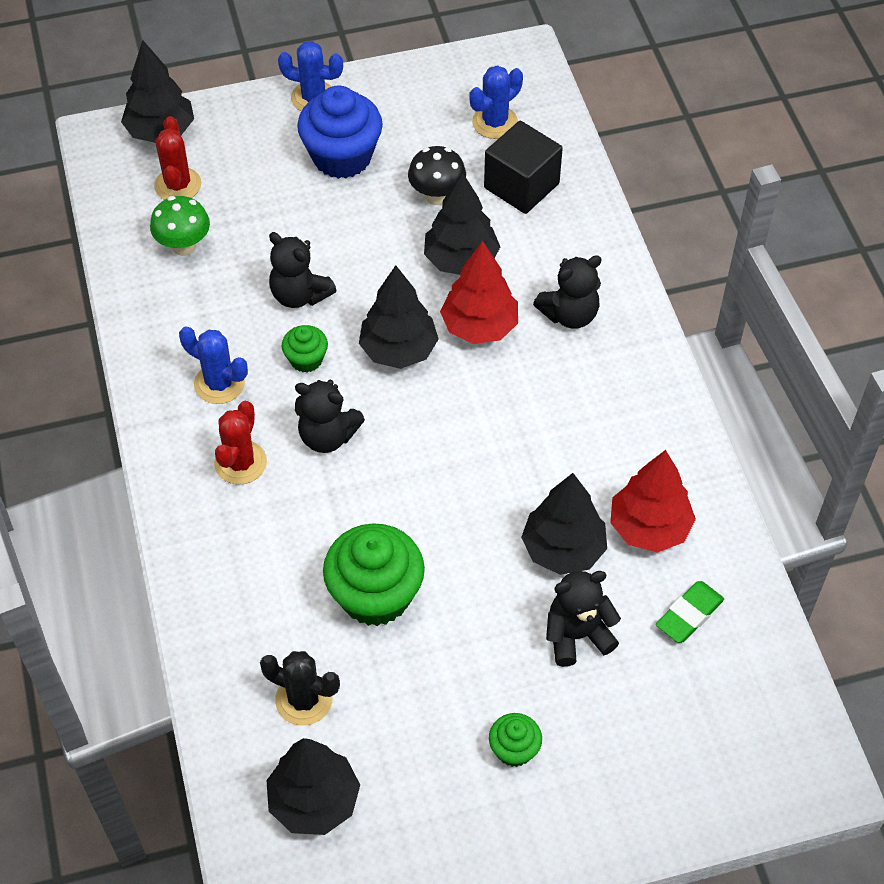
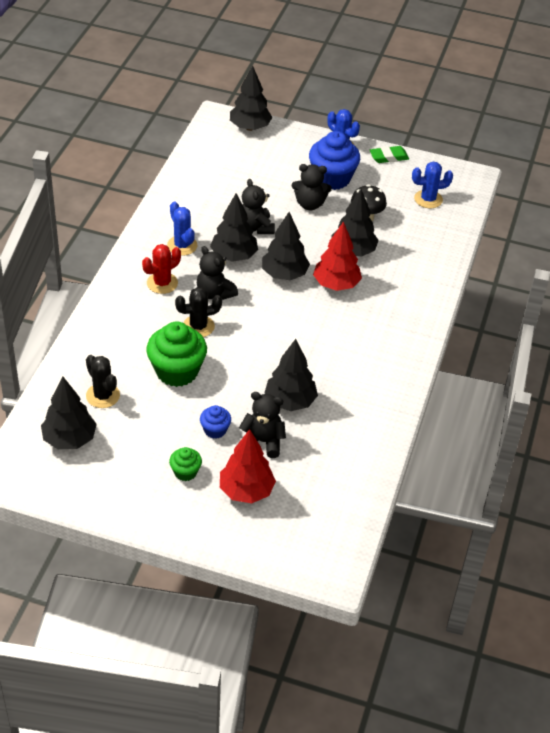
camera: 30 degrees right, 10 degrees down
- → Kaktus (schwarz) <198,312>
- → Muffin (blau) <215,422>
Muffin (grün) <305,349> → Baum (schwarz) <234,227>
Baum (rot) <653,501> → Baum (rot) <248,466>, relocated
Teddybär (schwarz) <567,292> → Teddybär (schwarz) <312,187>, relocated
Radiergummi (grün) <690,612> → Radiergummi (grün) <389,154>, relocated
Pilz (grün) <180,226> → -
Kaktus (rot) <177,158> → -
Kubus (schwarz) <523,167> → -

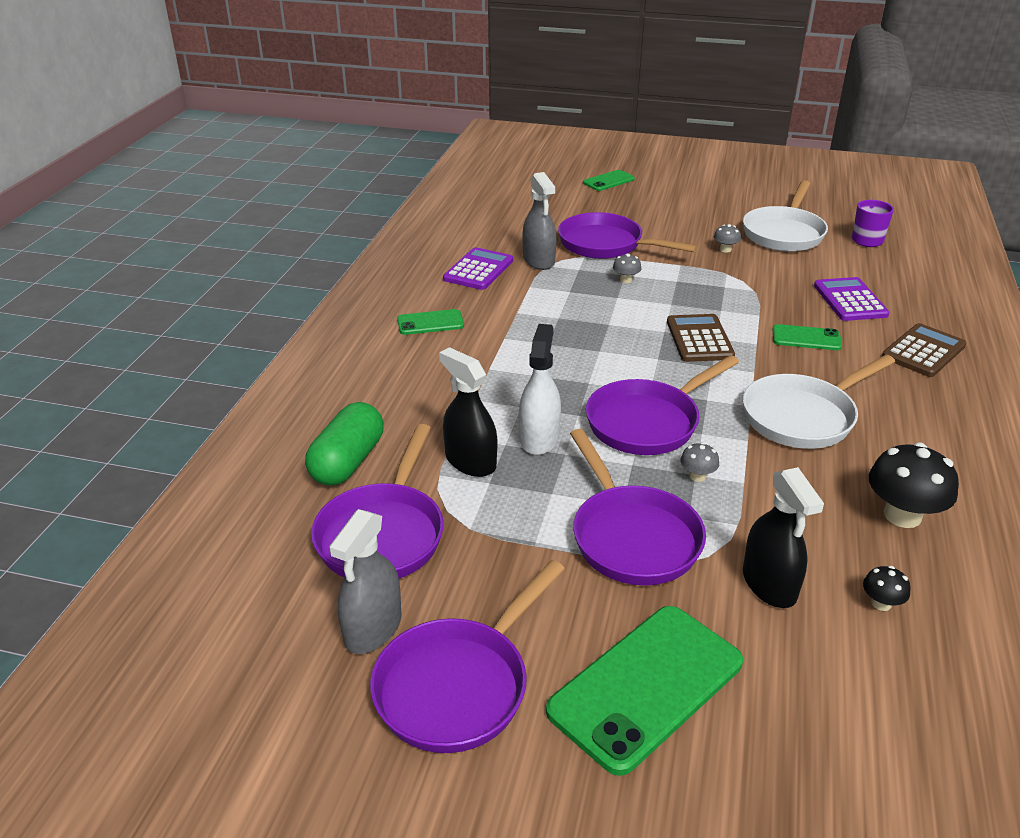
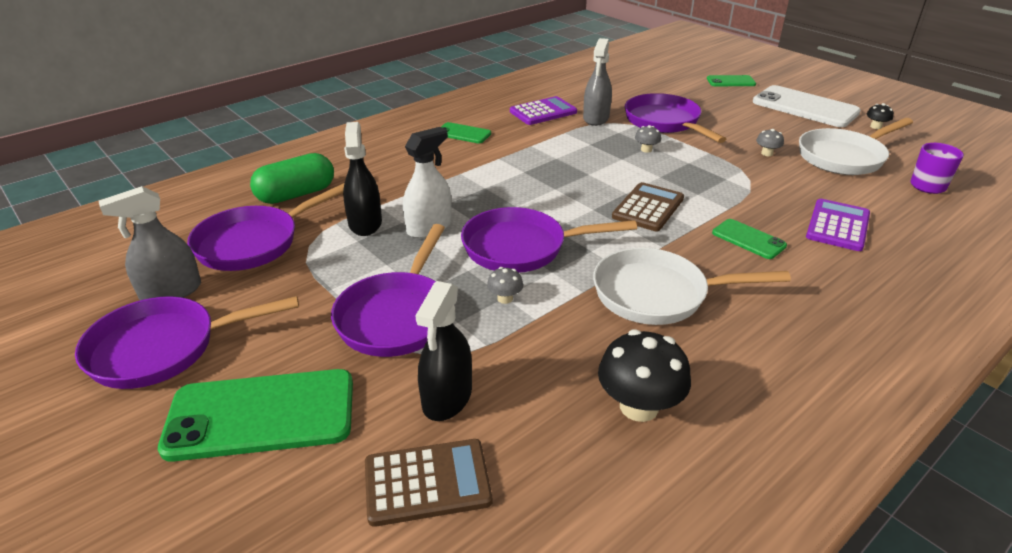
camera: 35 degrees right, 0 degrees up
Taschenrechner (braun) <924,350> → Taschenrechner (braun) <428,483>, relocated
- → Handy (weiß) <807,106>
Pilz (schwarz) <887,588> → Pilz (schwarz) <880,116>, relocated

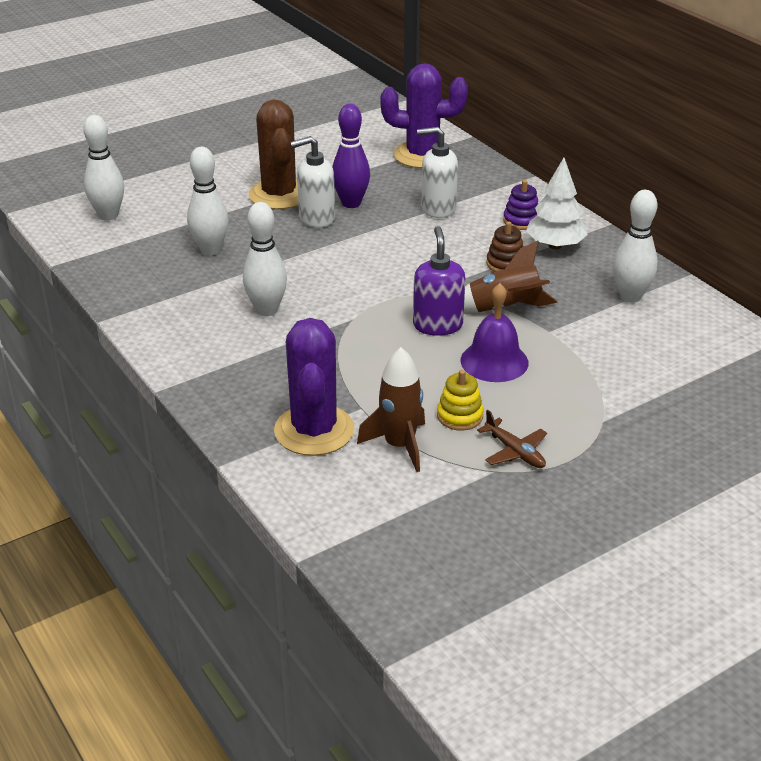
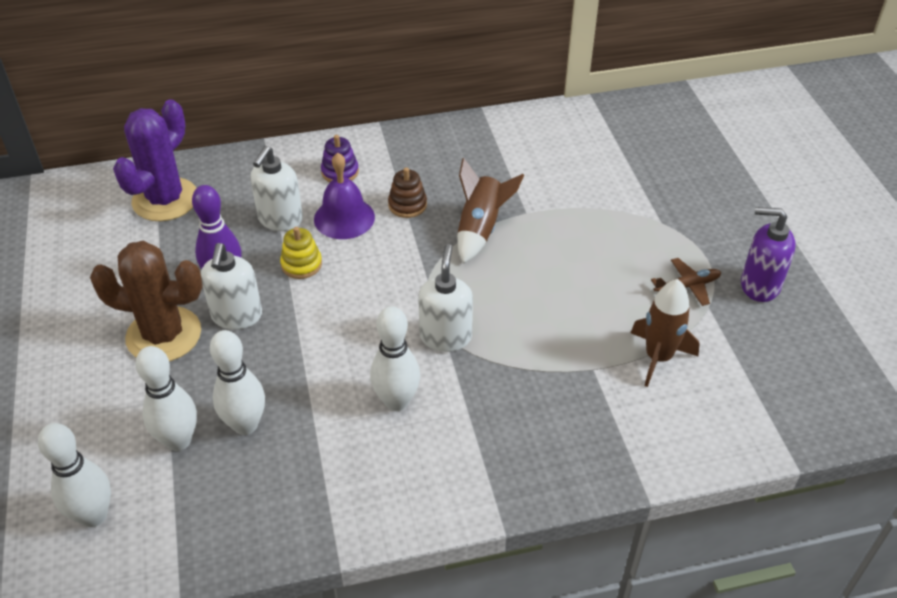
camera: 70 degrees left, 10 degrees up
Bowlingkegel (weiß) <635,246> → Bowlingkegel (weiß) <166,398>, relocated
Stapelspielzeug (gelb) <460,400> → Stapelspielzeug (gelb) <301,253>, relocated
Glocke (lila) <494,332> → Glocke (lila) <344,196>, relocated
- → Seifenspender (weiß) <445,298>
Seifenspender (lila) <439,281> → Seifenspender (lila) <768,254>, relocated
Kaktus (lila) <314,387> → -
Baum (weiß) <557,203> → -

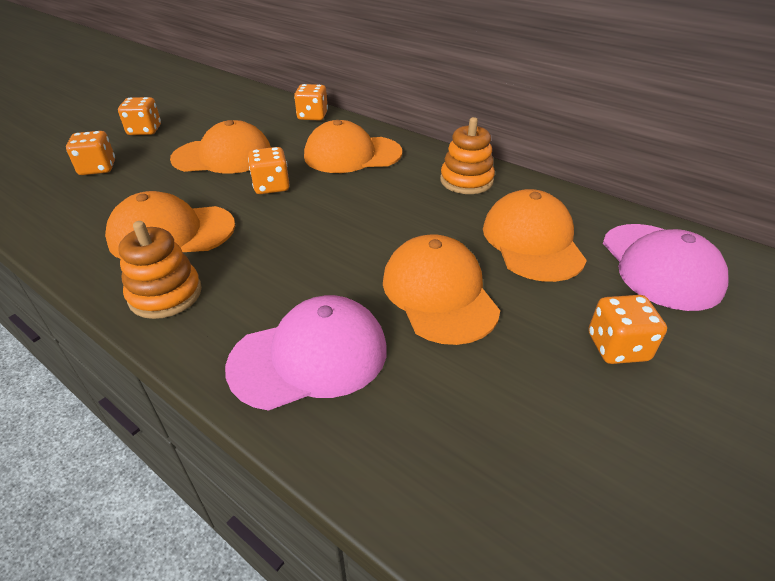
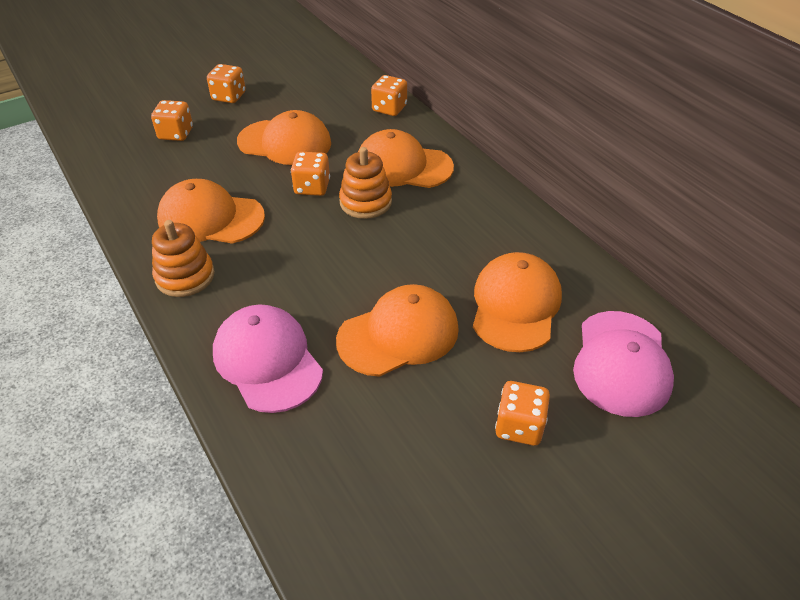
camera: 20 degrees right, 5 degrees up
Kappe (rosa) <306,353> → Kappe (rosa) <268,358>, 120 degrees counterclockwise
Kappe (orange) <441,289> → Kappe (orange) <397,330>, 60 degrees clockwise
Stapelspielzeug (orange) <467,155> → Stapelspielzeug (orange) <365,183>, relocated

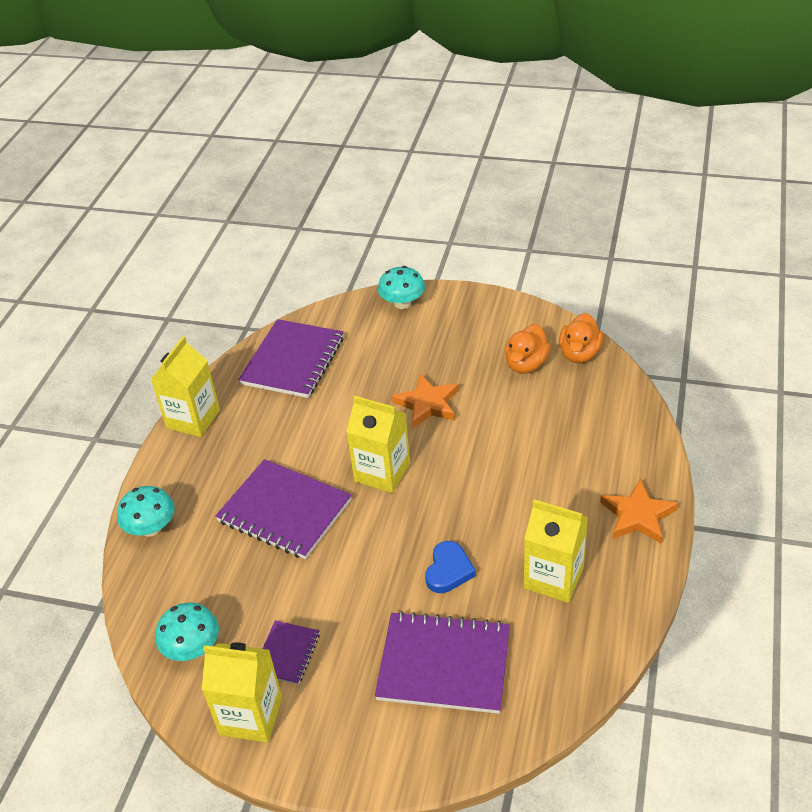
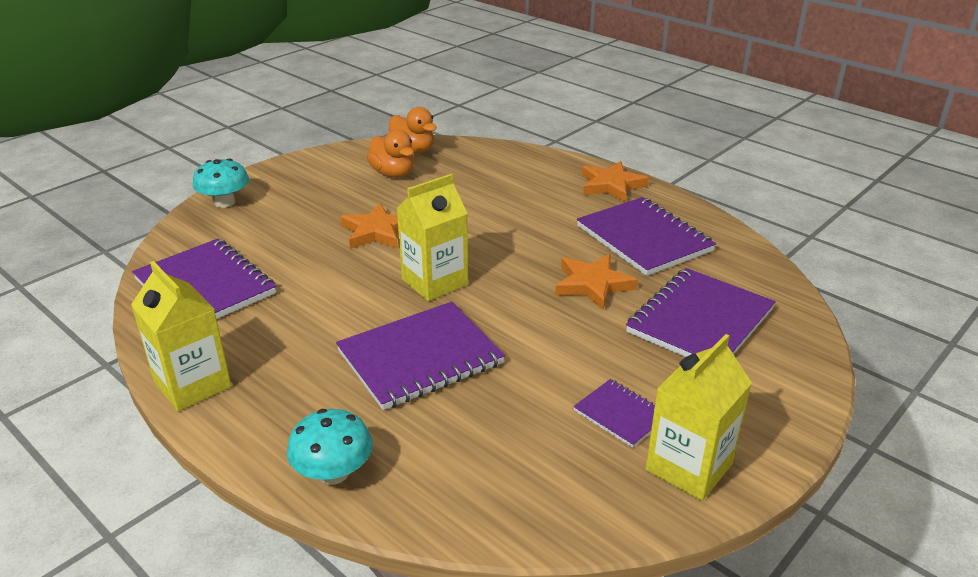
camera: 65 degrees left, 10 degrees down
Herz (blau) <450,567> → Stern (orange) <596,282>
Getränkekarton (gelb) <556,551> → Notizbuch (lila) <646,236>
Pilz (türkis) <187,631> → -

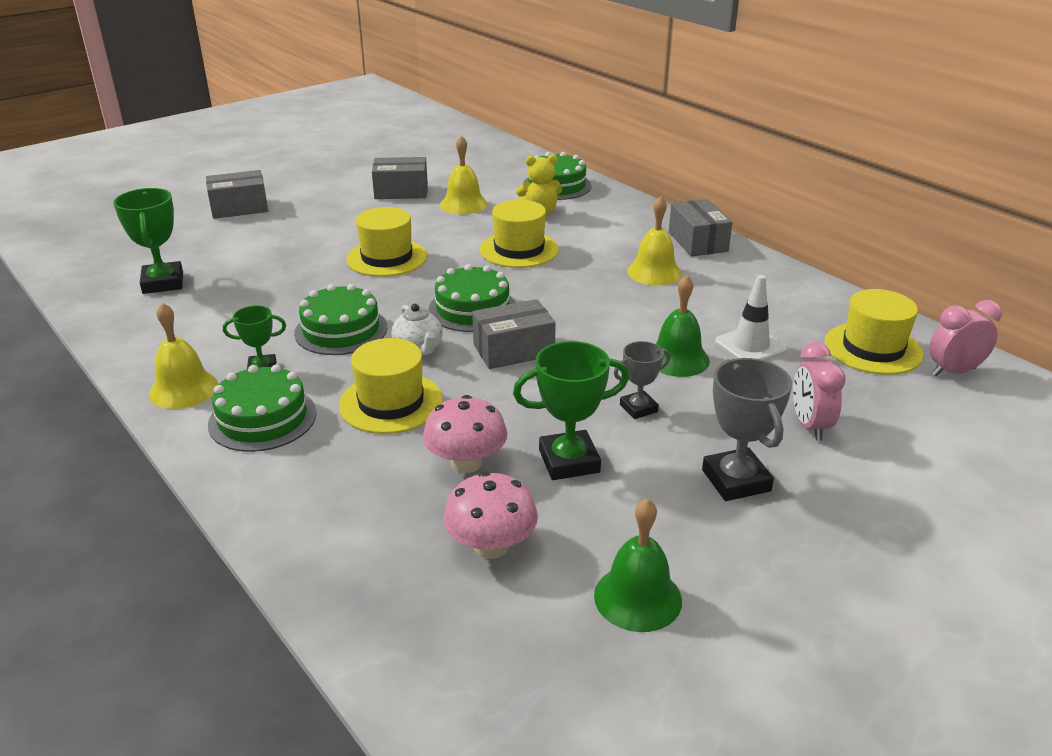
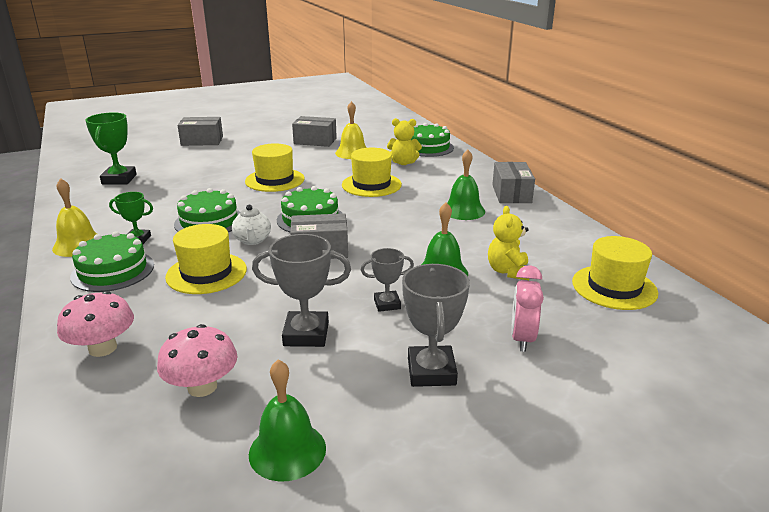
camera: 15 degrees right, 5 degrees down
Pilz (rosa) <465,434> → Pilz (rosa) <95,324>, relocated
Pokal (grün) <571,410> → Pokal (grau) <301,290>
Glocke (gelb) <654,241> → Glocke (grün) <466,184>
Leitkegel (weiß) <751,318> → Teddybär (gelb) <508,243>
Wecker (rosa) <965,338> → -

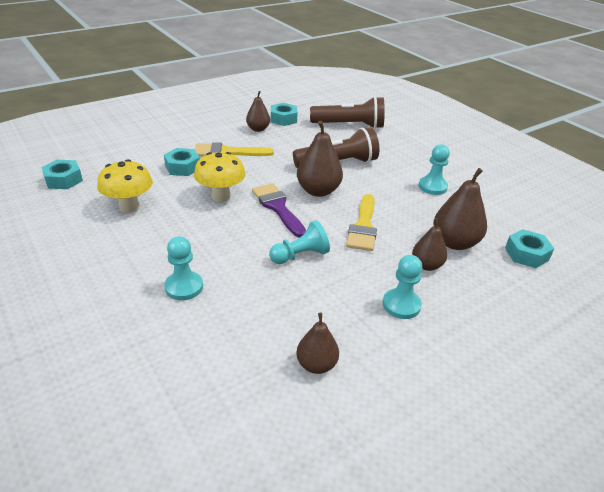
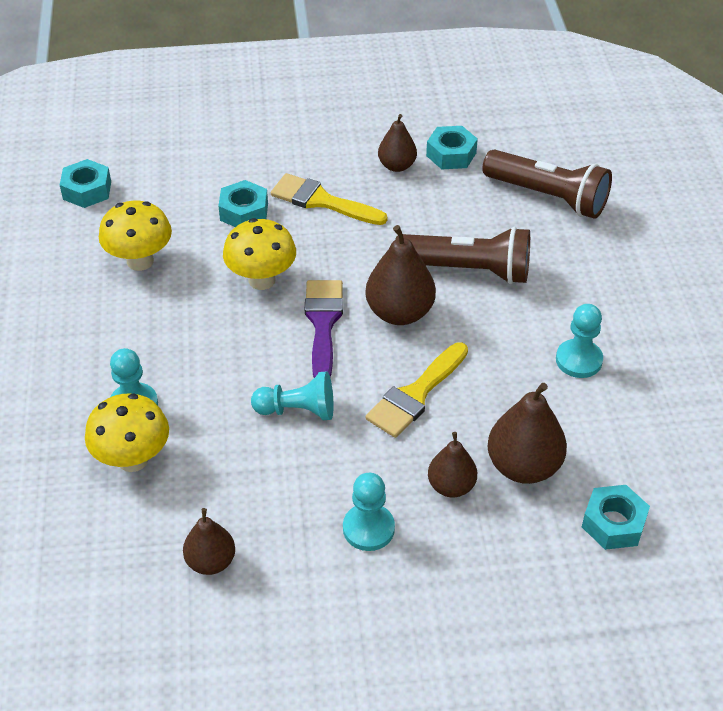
camera: 30 degrees right, 10 degrees up
- → Pilz (gelb) <127,433>

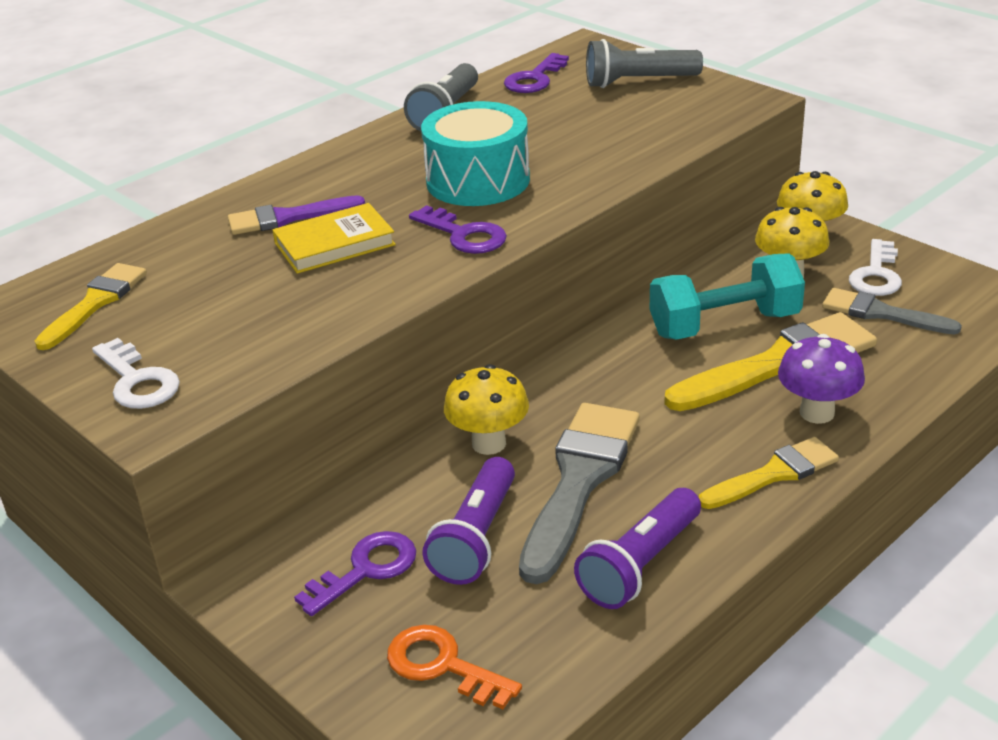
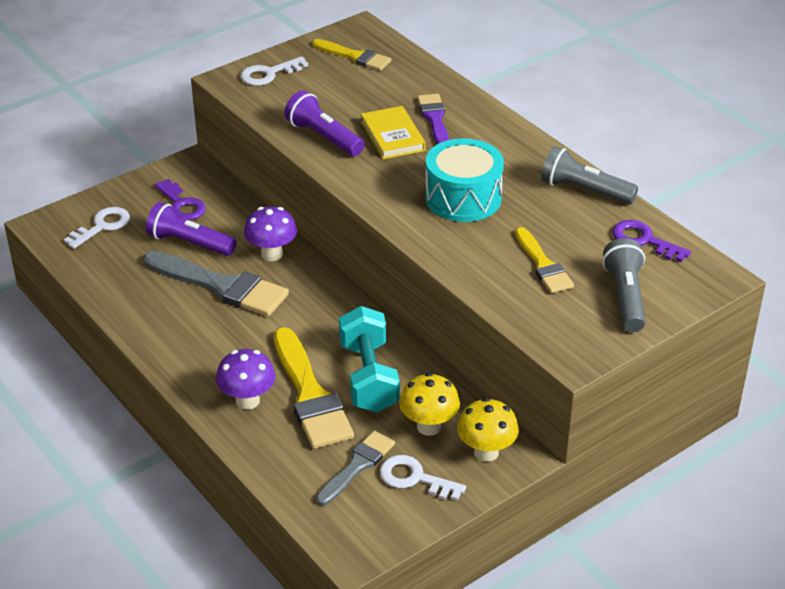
camera: 95 degrees right, 5 degrees up
Schlüssel (orange) <454,667> → Schlüssel (weiß) <97,228>
Pilz (gelb) <486,409> → Pilz (lila) <270,234>
Taschenlampe (lila) <637,548> → Taschenlampe (lila) <324,123>, relocated
Pinsel (gelb) <769,473> → Pinsel (gelb) <544,260>, relocated
Schlüssel (lila) <458,229> → -

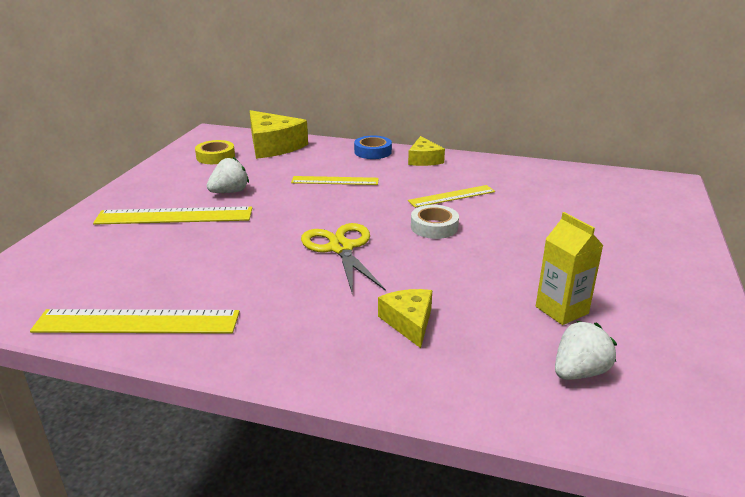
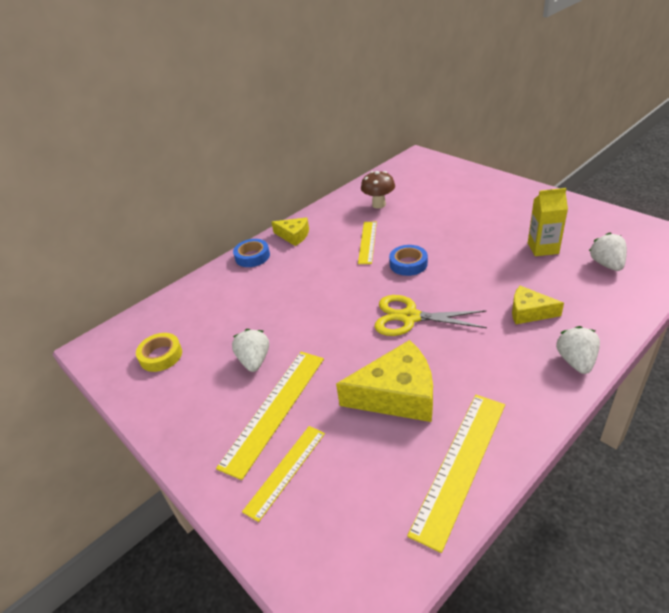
camera: 55 degrees left, 10 degrees up
Lineal (gelb) <335,180> → Lineal (gelb) <283,474>, relocated
Käse (gelb) <279,134> → Käse (gelb) <384,381>, relocated
- → Pilz (braun) <378,190>
Klebeband (weiß) <435,222> → Klebeband (blau) <408,260>
- → Erdbeere (weiß) <578,350>

